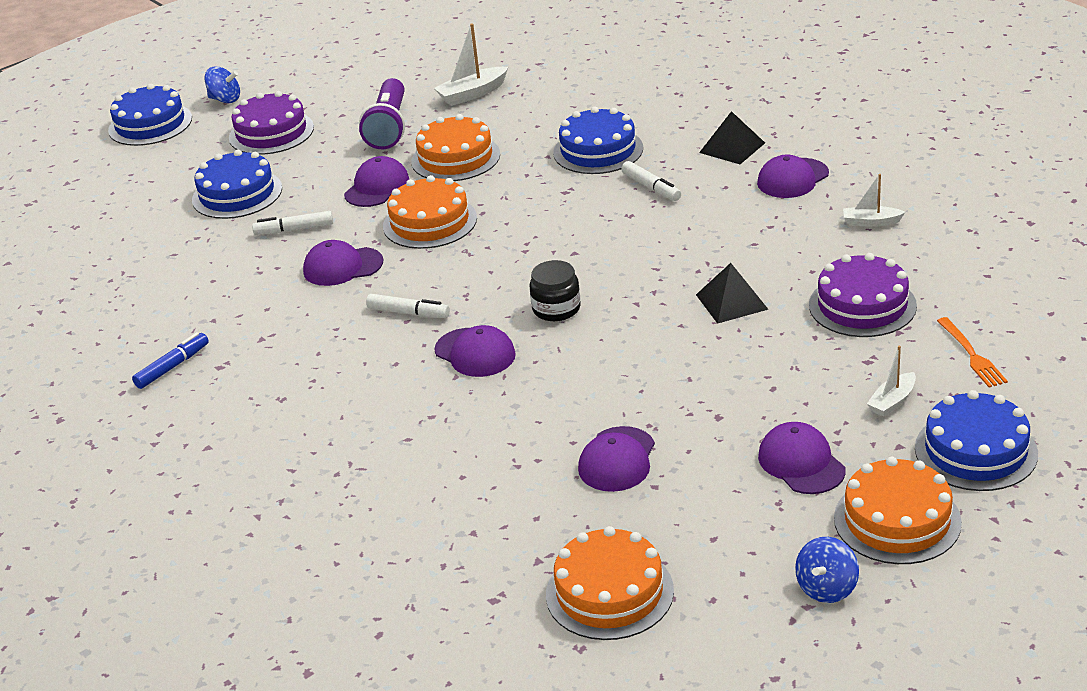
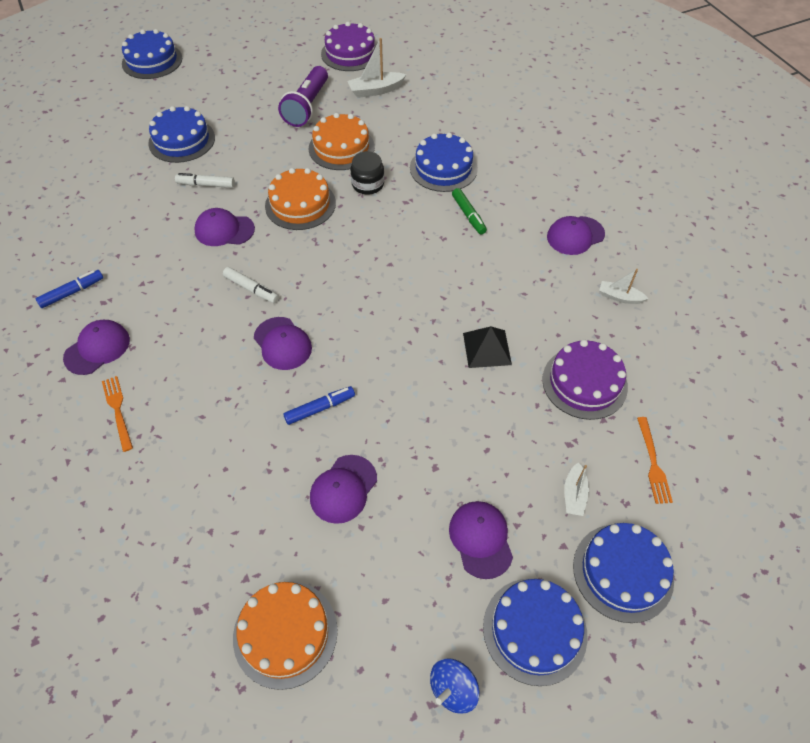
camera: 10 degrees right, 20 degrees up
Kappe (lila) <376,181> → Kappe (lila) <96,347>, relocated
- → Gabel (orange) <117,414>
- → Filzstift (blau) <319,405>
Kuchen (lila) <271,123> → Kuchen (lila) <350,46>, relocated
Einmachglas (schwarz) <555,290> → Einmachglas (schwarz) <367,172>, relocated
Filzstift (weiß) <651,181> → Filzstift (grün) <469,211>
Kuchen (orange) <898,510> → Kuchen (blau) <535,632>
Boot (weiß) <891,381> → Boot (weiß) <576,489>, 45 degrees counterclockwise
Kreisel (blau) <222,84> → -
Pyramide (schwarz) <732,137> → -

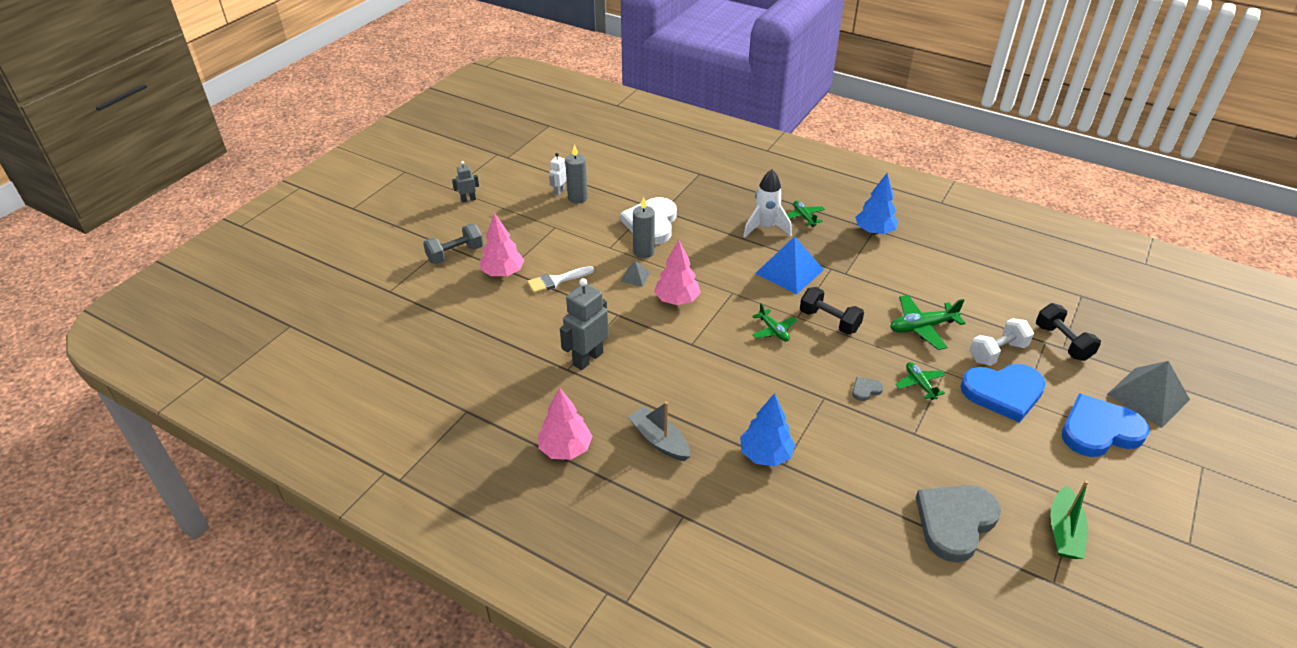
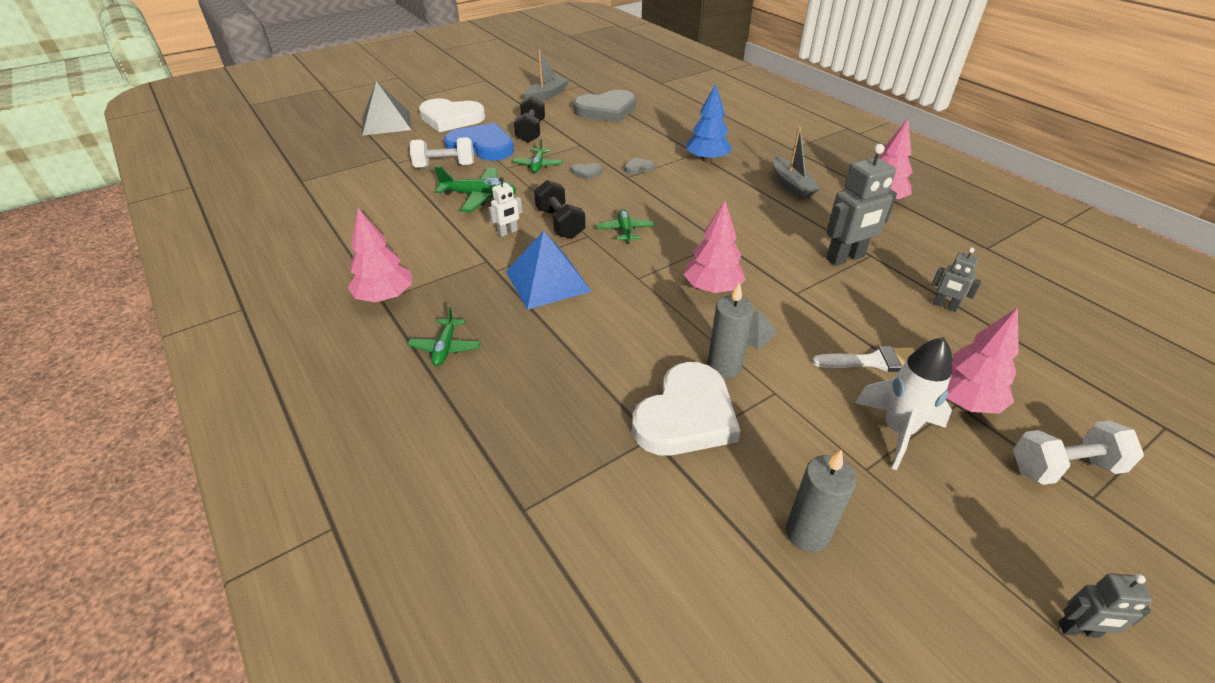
camera: 155 degrees left, 0 degrees up
Baum (blau) <876,204> → Baum (rosa) <380,255>
Herz (blau) <1106,425> → Herz (weiß) <452,115>
Roboter (weiß) <558,174> → Roboter (weiß) <505,207>, relocated
Hantel (schwarz) <1068,332> → Hantel (schwarz) <529,119>, relocated
Boot (grün) <1069,519> → Boot (grau) <546,75>
- → Herz (grau) <639,165>
Rakete (weiß) <767,203> → Rakete (weiß) <903,403>, relocated
- → Roboter (grau) <957,280>
Hantel (grau) <453,244> → Hantel (weiß) <1078,452>

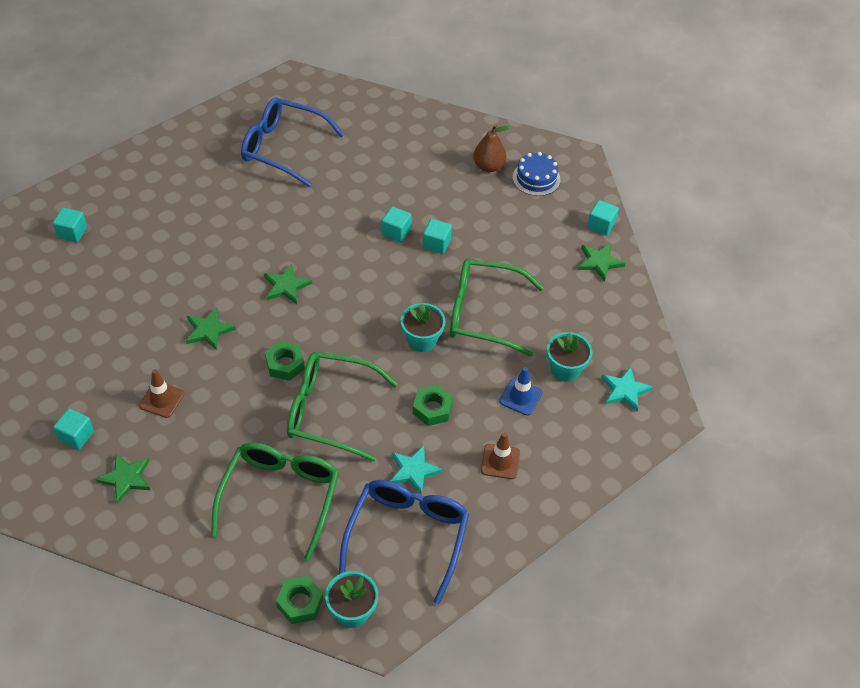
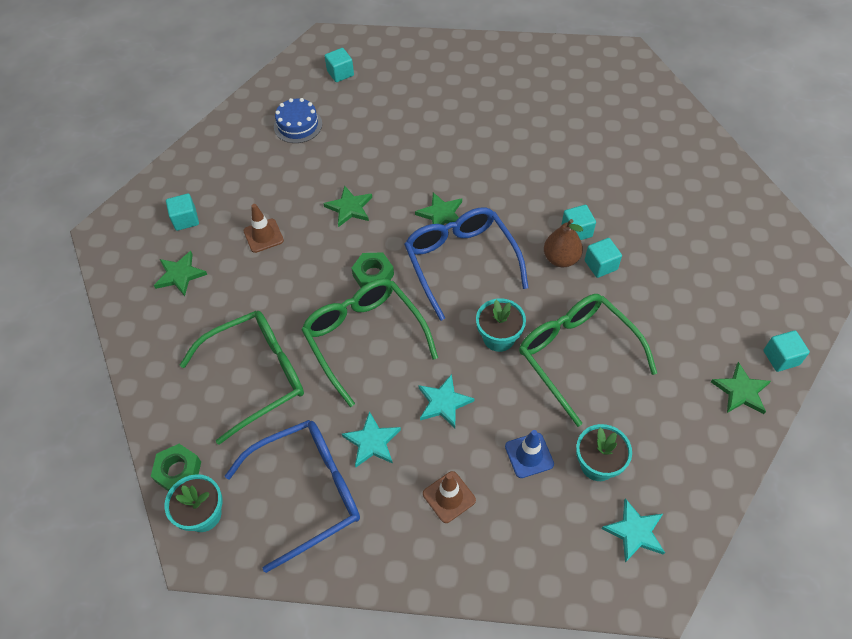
camera: 50 degrees right, 5 degrees up
Kuchen (blau) <536,174> → Kuchen (blau) <298,120>, relocated
Brille (blau) <293,142> → Brille (blau) <466,264>, relocated
Sechskantmutter (grün) <433,405> → Stern (türkis) <446,401>
Birne (braun) <491,148> → Birne (braun) <563,243>, relocated

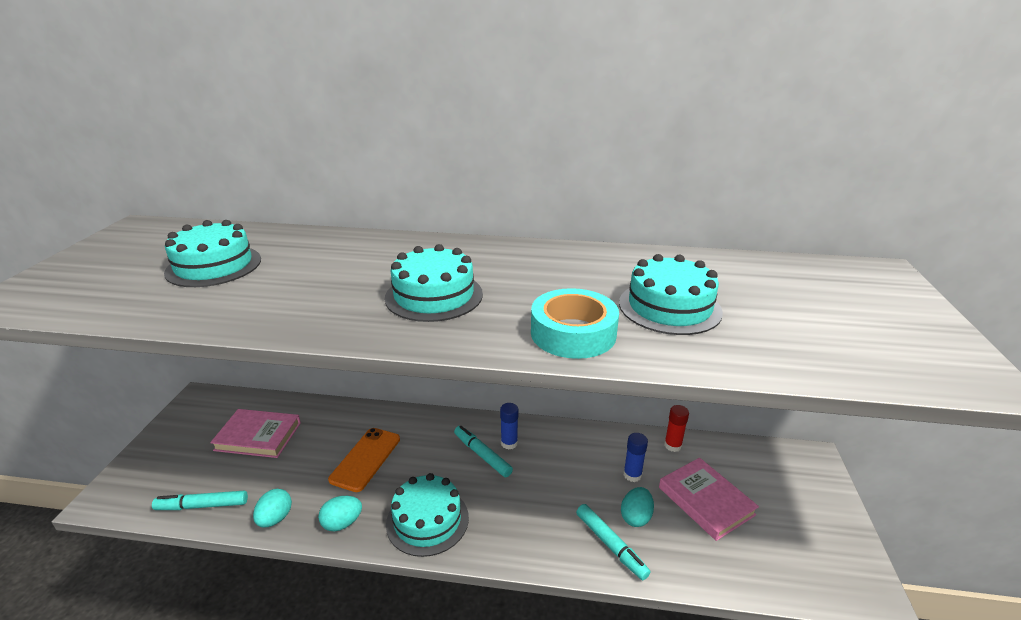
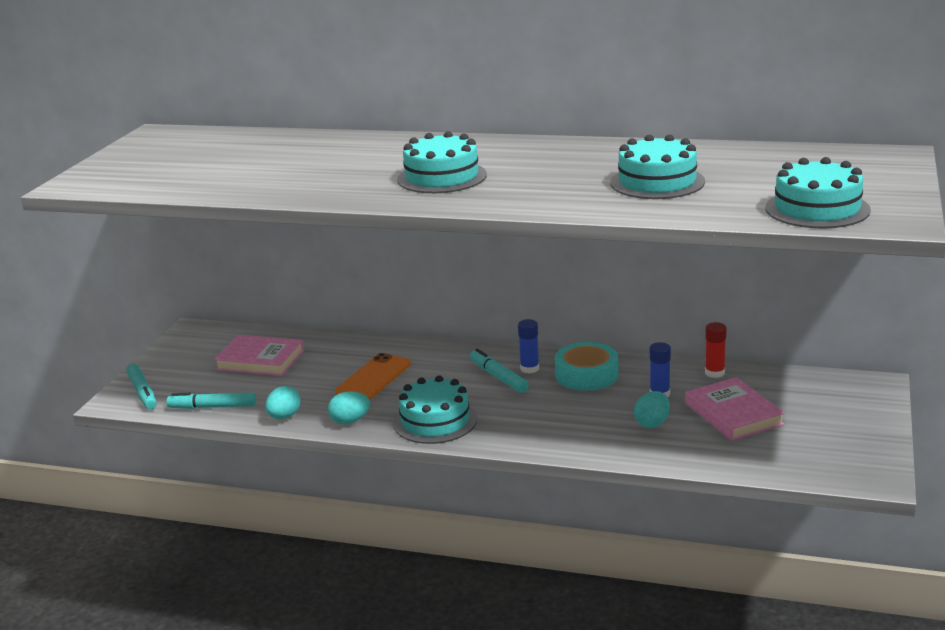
camera: 10 degrees right, 5 degrees down
Filzstift (türkis) <613,542> → Filzstift (türkis) <141,387>, relocated
Klebeband (türkis) <575,323> → Klebeband (türkis) <587,366>, relocated
Kuchen (türkis) <212,253> → Kuchen (türkis) <818,192>, relocated

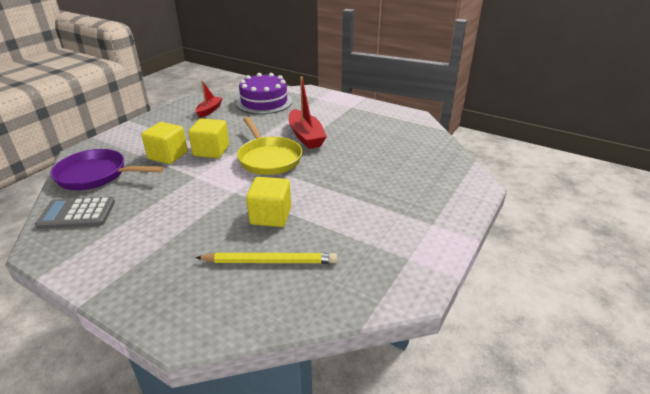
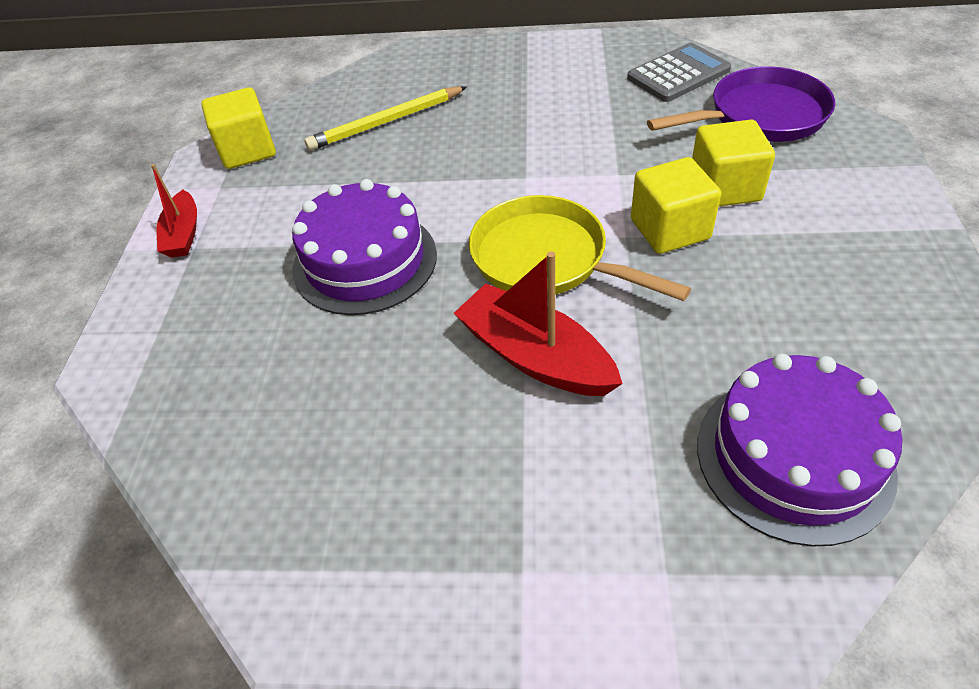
camera: 155 degrees right, 15 degrees up
Boot (rot) <209,99> → Boot (rot) <174,211>, relocated
Kubus (gelb) <268,202> → Kubus (gelb) <238,128>, relocated
- → Kuchen (lila) <364,247>

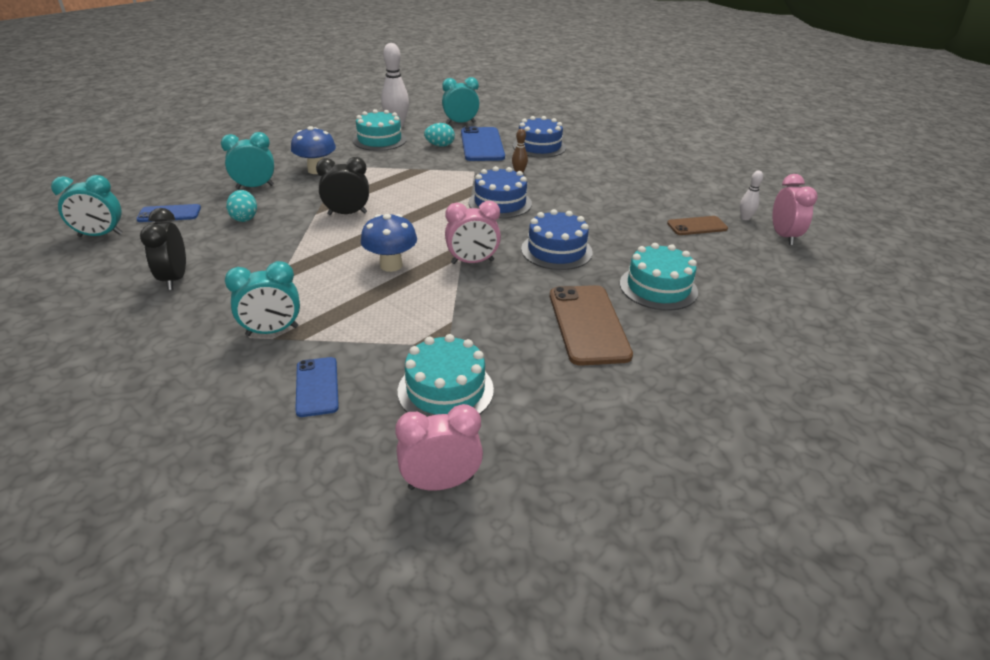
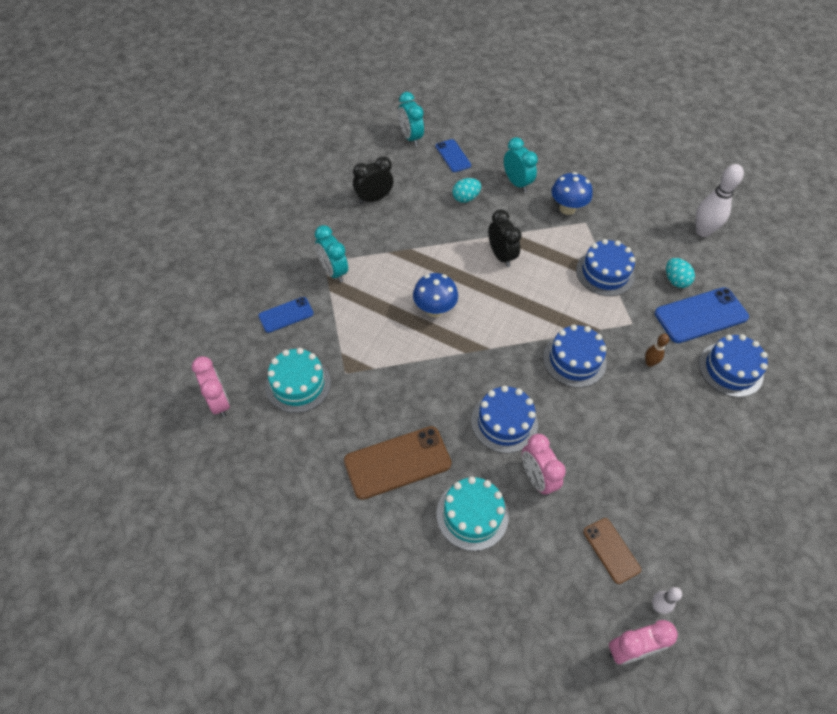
camera: 75 degrees right, 20 degrees up
Wecker (rosa) <473,232> → Wecker (rosa) <544,465>, relocated
- → Kuchen (blau) <605,267>
Kuchen (türkis) <380,130> → -
Wecker (türkis) <461,100> → -

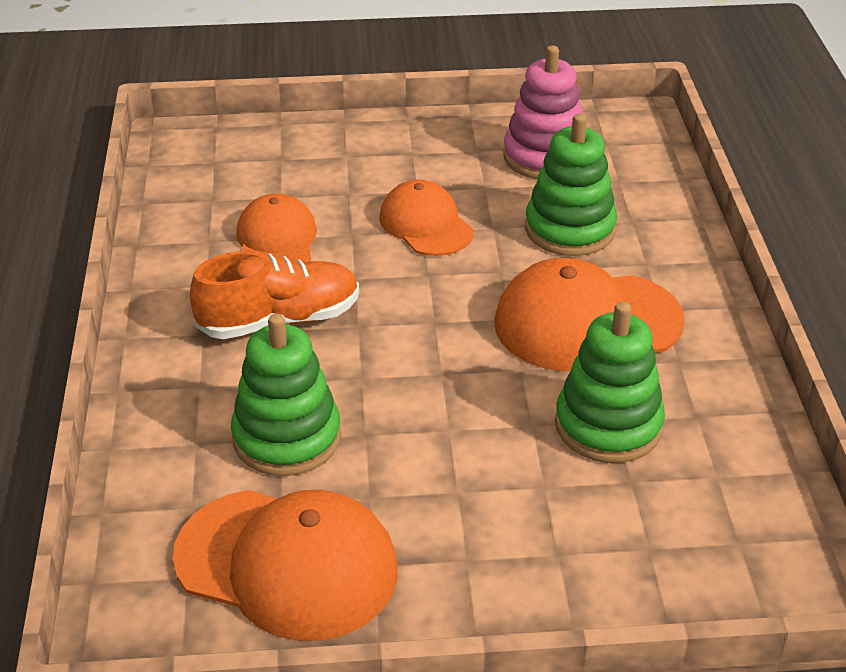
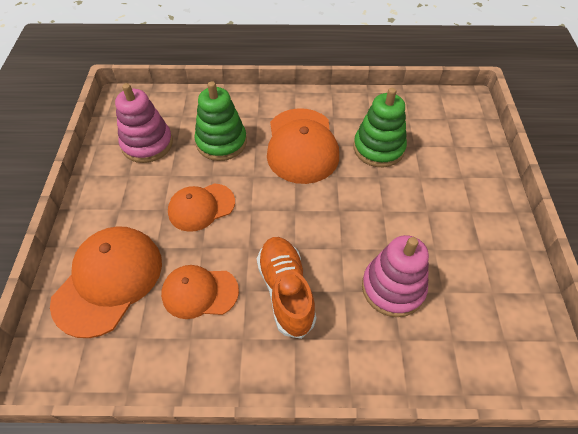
camera: 85 degrees left, 15 degrees up
Kappe (orange) <285,565> → Kappe (orange) <106,282>, relocated
Stapelspielzeug (grün) <286,395> → Stapelspielzeug (rosa) <395,276>

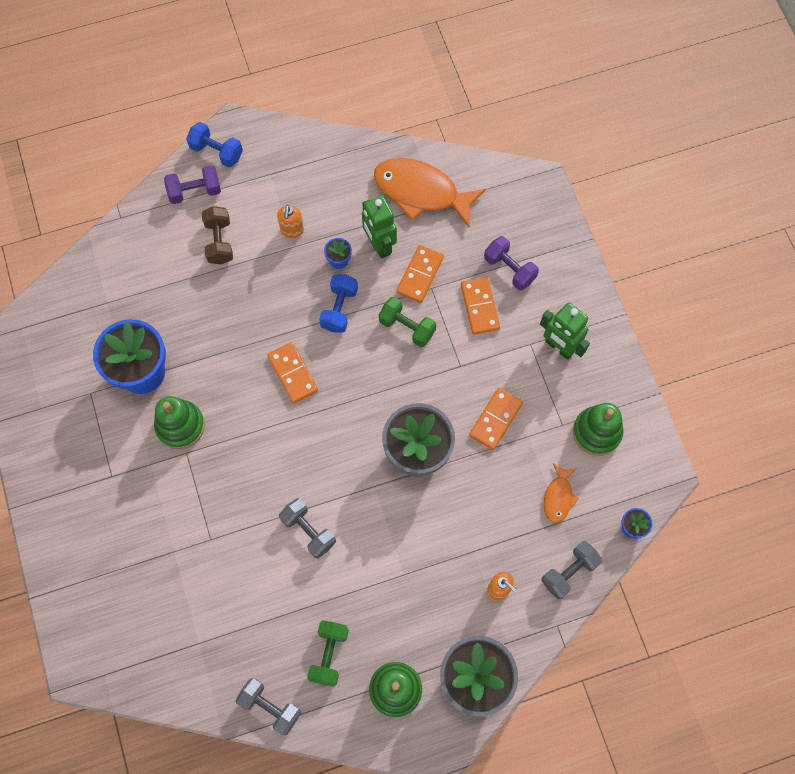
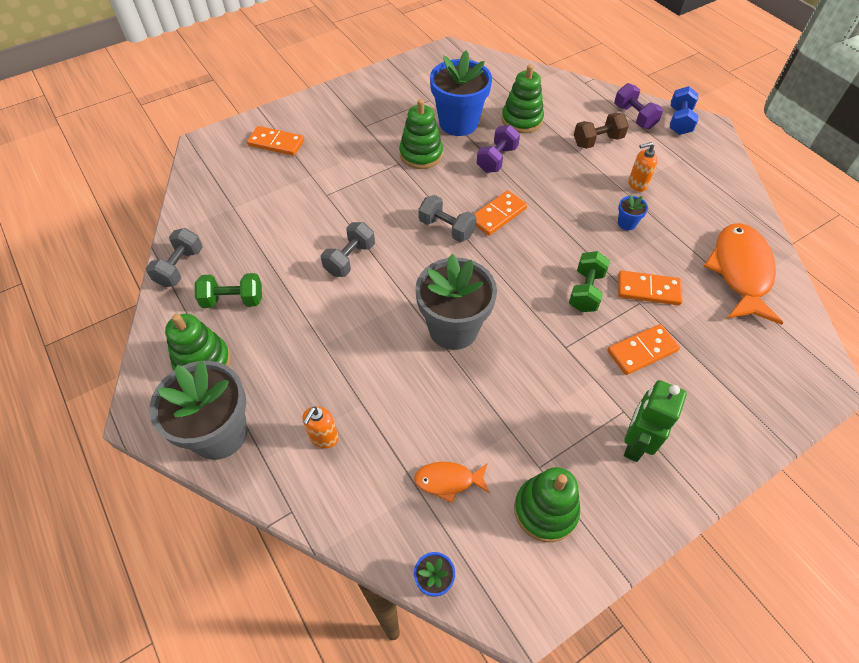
camera: 75 degrees right, 15 degrees down
Dominostein (orange) <496,419> → Dominostein (orange) <275,141>, relocated
Hantel (grau) <572,570> → Hantel (grau) <447,218>, relocated
Hantel (lila) <511,263> → Hantel (lila) <498,149>, relocated
- → Stapelspielzeug (grün) <523,98>
Hantel (blau) <338,303> → -
Roboter (grün) <379,227> → -

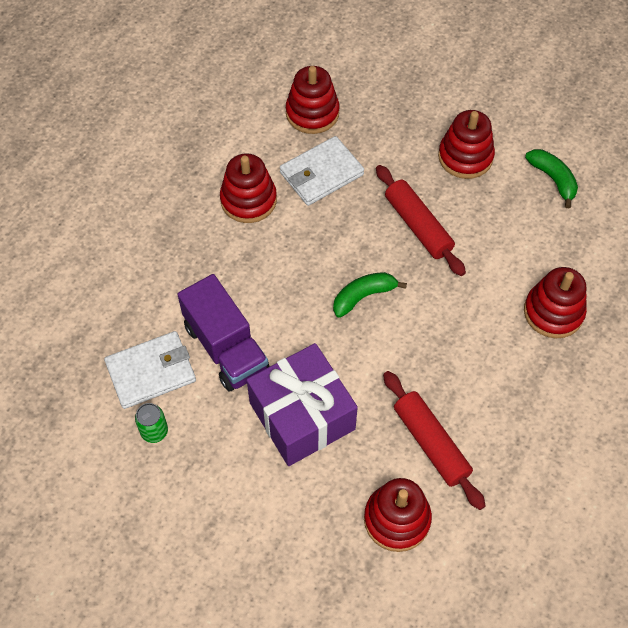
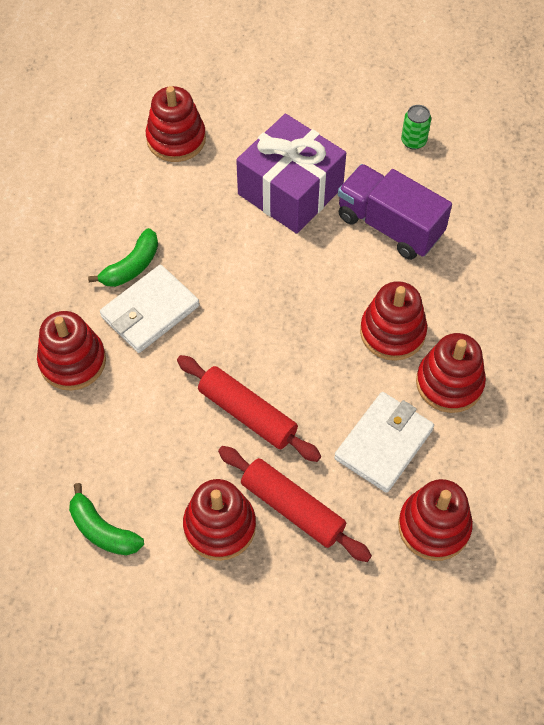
camera: 160 degrees right, 0 degrees up
Banane (grün) <370,295> → Banane (grün) <123,257>, relocated
Geldbörse (weiß) <150,370> → Geldbörse (weiß) <149,309>, relocated
Nudelholz (rot) <434,440> → Nudelholz (rot) <295,504>, relocated
- → Stapelspielzeug (rot) <393,321>

